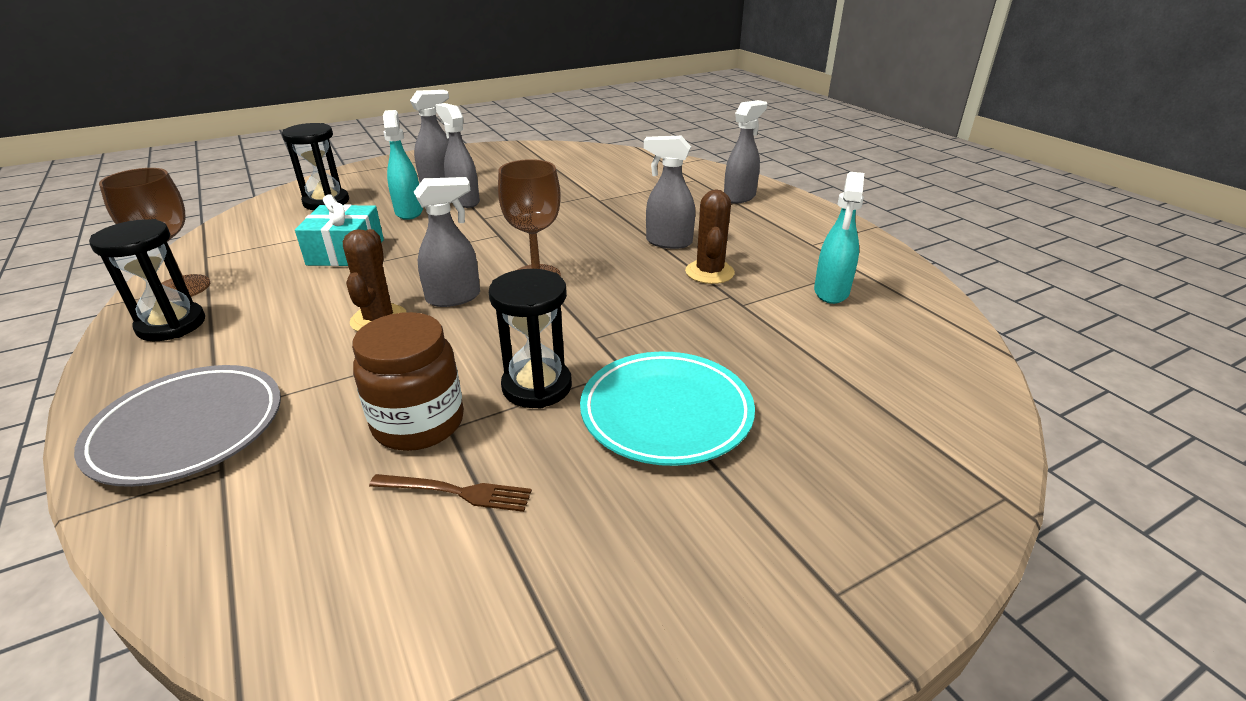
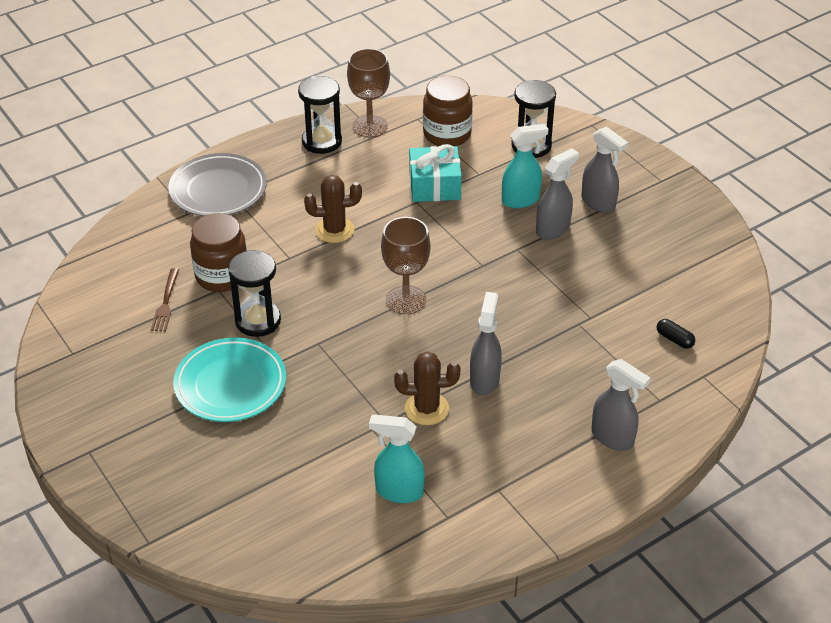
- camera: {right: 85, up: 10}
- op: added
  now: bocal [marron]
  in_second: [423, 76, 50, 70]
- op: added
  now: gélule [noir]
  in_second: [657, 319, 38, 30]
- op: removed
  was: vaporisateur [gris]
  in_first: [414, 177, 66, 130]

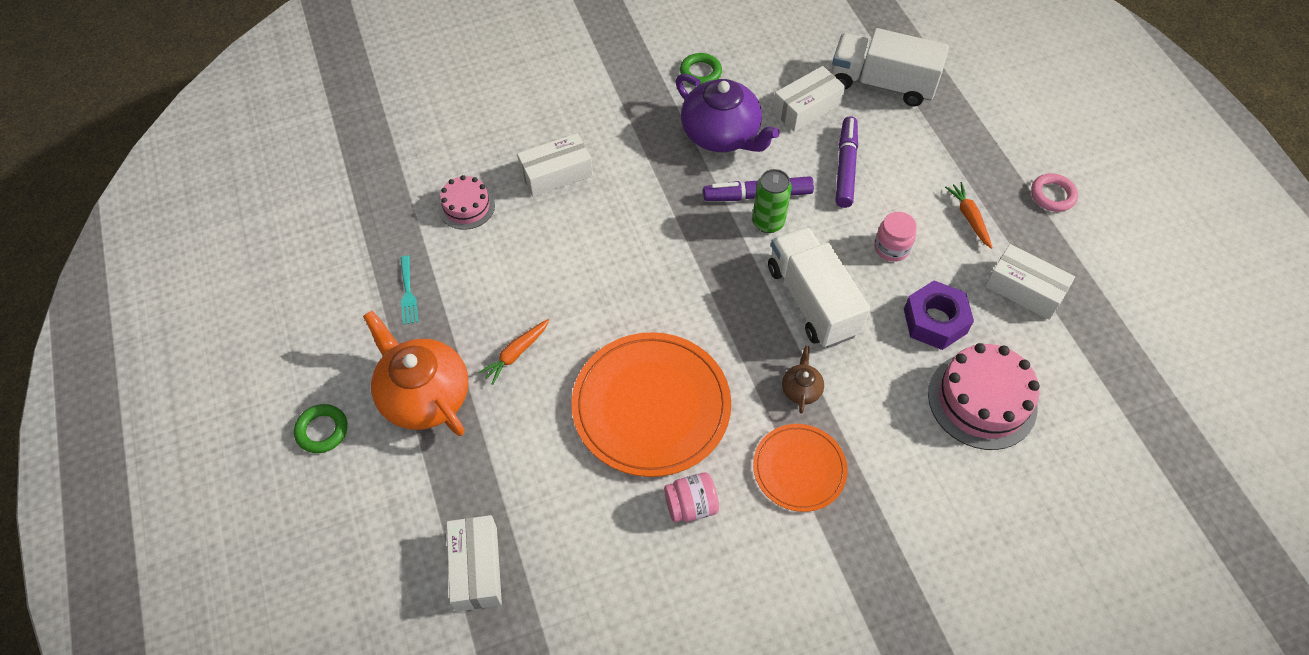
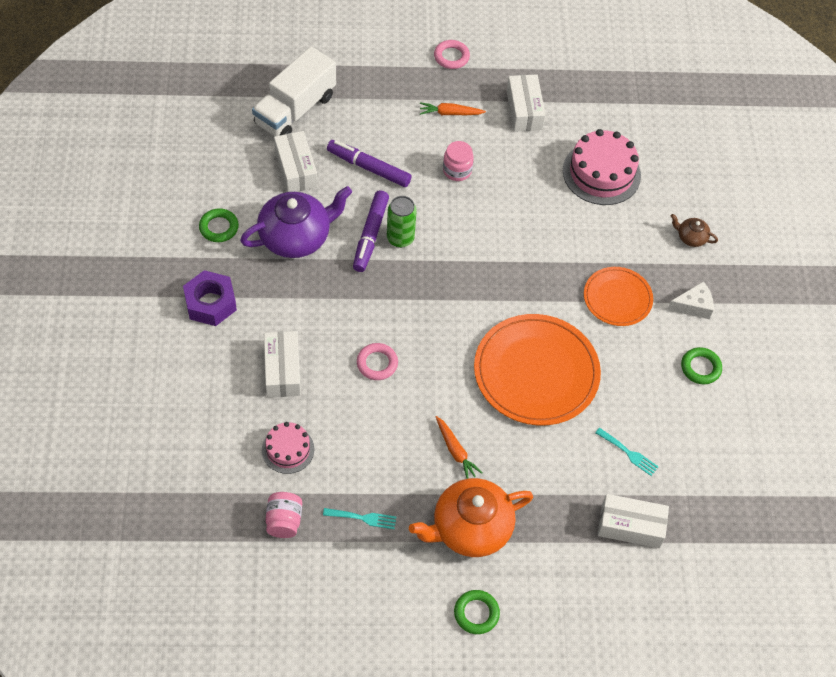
- camera: {right: -75, up: 0}
- op: moved
  was: écrou [violet]
  in_first: [904, 280, 70, 70]
  in_second: [183, 270, 54, 56]
- op: moved
  was: bocal [rose]
  in_first: [664, 473, 55, 49]
  in_second: [265, 492, 37, 46]
- op: added
  now: anneau [rose]
  in_second: [357, 343, 41, 37]
- op: turned
  was: boîte [blanc]
  in_first: [985, 244, 90, 76]
  in_second: [506, 74, 40, 58]
  clockwise: -60
- op: added
  now: fourchette [turquoise]
  in_second: [595, 428, 64, 48]
- op: added
  now: fromage [blanc]
  in_second: [667, 281, 47, 38]
- op: moved
  was: théière [marron]
  in_first: [782, 346, 42, 68]
  in_second: [671, 214, 47, 33]
- op: added
  now: anneau [vert]
  in_second: [681, 347, 41, 38]
- op: removed
  was: camion [blanc]
  in_first: [768, 227, 102, 121]

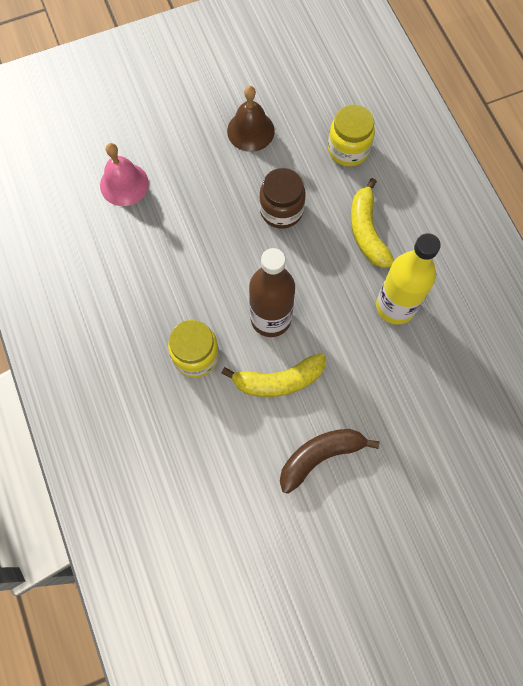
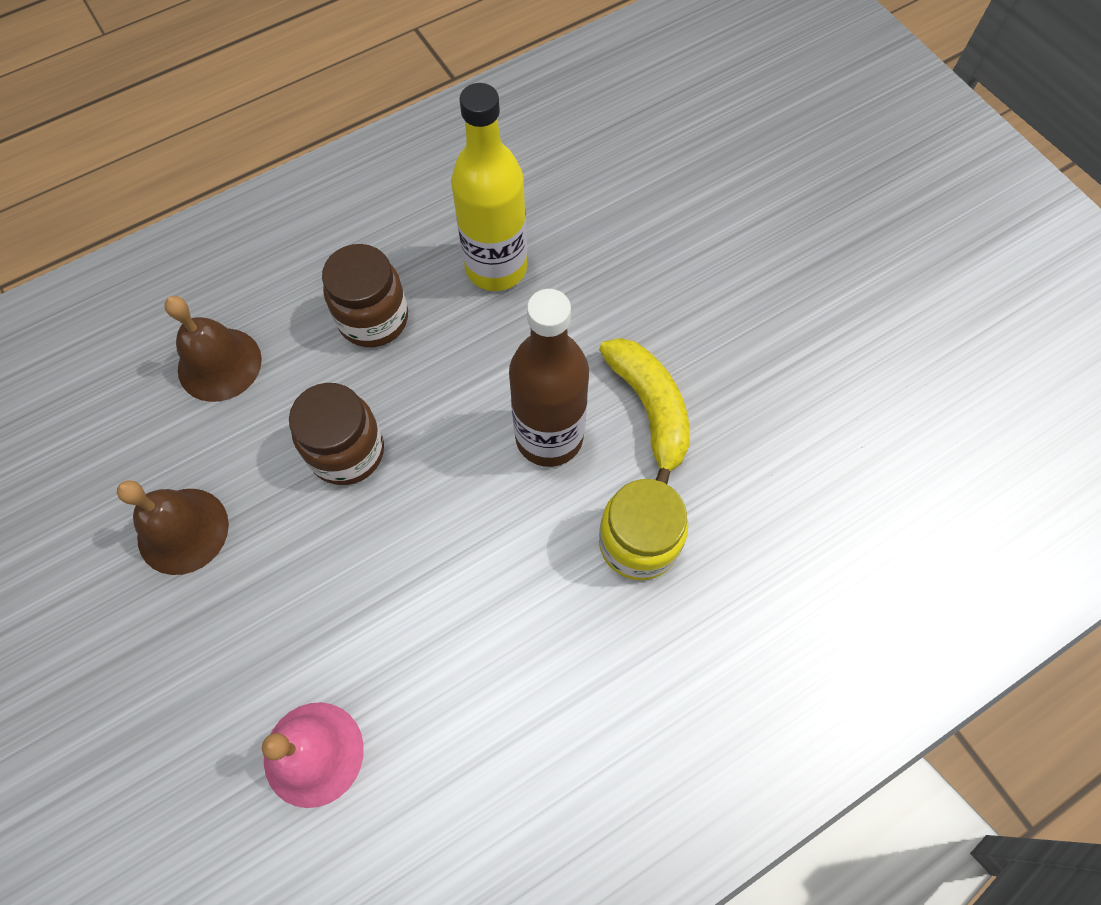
- camera: {right: -100, up: -5}
- op: replaced
  was: bocal [jaune]
  now: cloche [marron]
  in_first: [328, 104, 47, 62]
  in_second: [164, 296, 98, 106]
- op: replaced
  was: banane [jaune]
  now: bocal [marron]
  in_first: [351, 178, 43, 90]
  in_second: [322, 244, 86, 103]
- op: removed
  was: banane [marron]
  in_first: [280, 429, 99, 65]

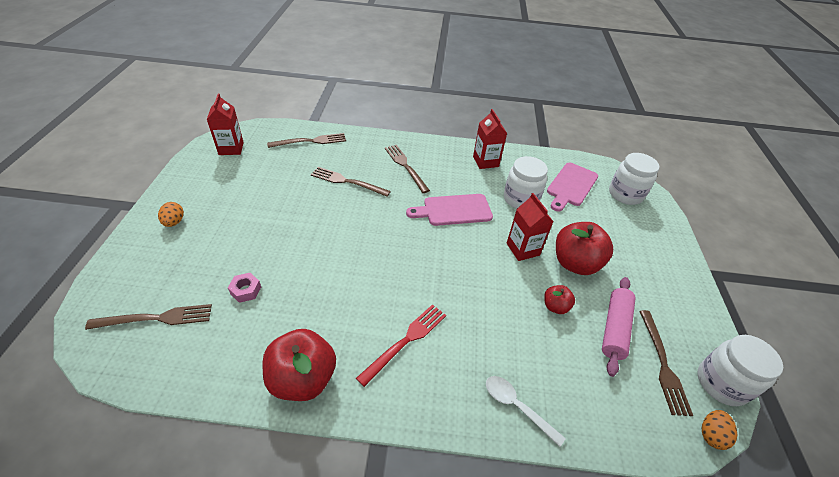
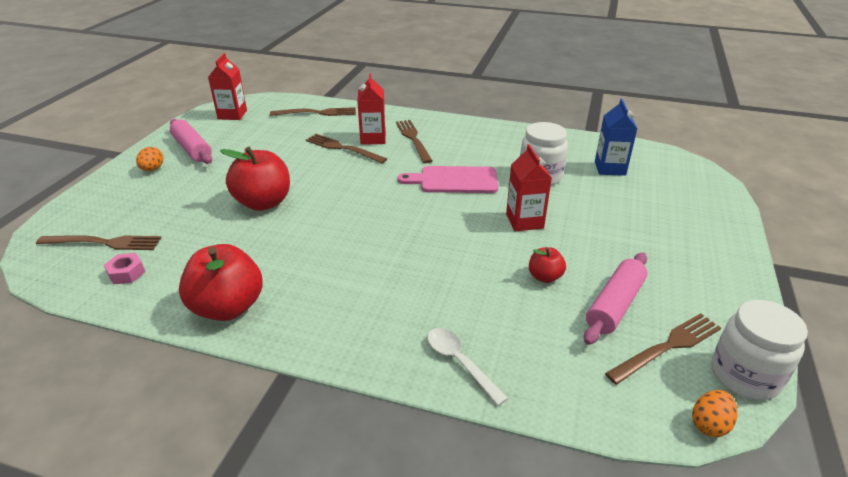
- camera: {right: 15, up: -10}
- op: moved
  was: écrou [rose]
  in_first: [228, 273, 33, 30]
  in_second: [104, 253, 41, 31]
- op: added
  now: rouleau à pâtisserie [rose]
  in_second: [170, 119, 42, 45]
- op: moved
  was: pomme [rouge]
  in_first: [556, 222, 57, 53]
  in_second: [220, 147, 70, 64]
- op: moved
  was: brique de lait [rouge]
  in_first: [473, 109, 34, 60]
  in_second: [357, 73, 29, 72]
- op: replaced
  was: planche à découper [rose]
  now: brique de lait [bleu]
  in_first: [547, 162, 51, 50]
  in_second: [595, 99, 42, 77]
- op: turned
  was: fourchette [marron]
  in_first: [639, 310, 54, 106]
  in_second: [605, 313, 116, 71]
  clockwise: -135
- op: removed
  was: fourchette [rouge]
  in_first: [356, 304, 90, 83]
- op: removed
  was: bocal [blanc]
  in_first: [609, 153, 50, 52]

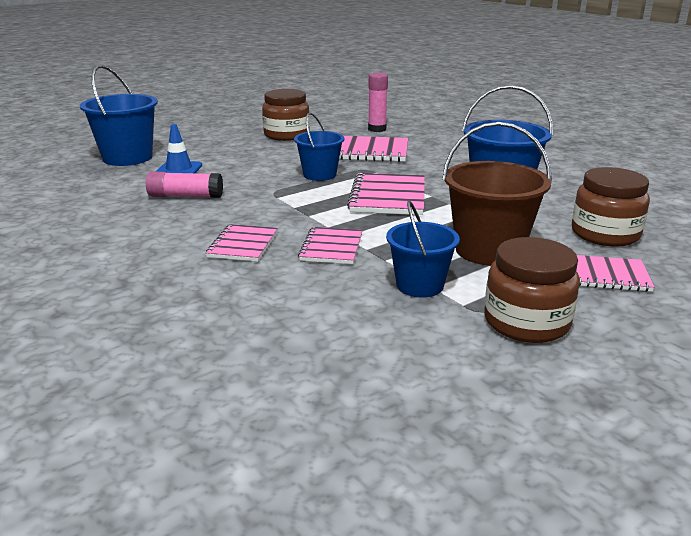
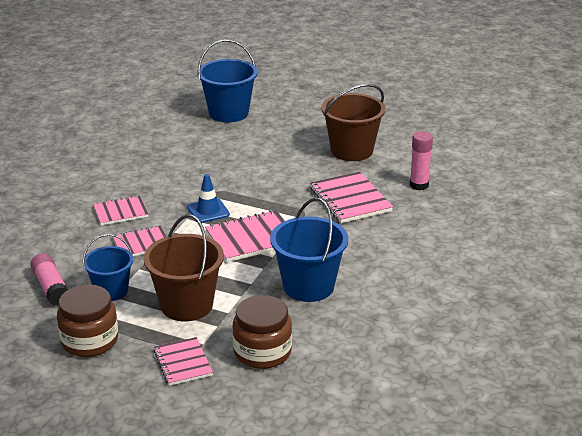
- camera: {right: 60, up: 5}
- op: moved
  was: bâton de colle [rose]
  in_first: [146, 172, 77, 26]
  in_second: [30, 253, 38, 53]
- op: moved
  was: cône de chantier [bleu]
  in_first: [155, 124, 47, 49]
  in_second: [187, 174, 43, 49]
- op: replaced
  was: bocal [marron]
  now: seau [marron]
  in_first: [262, 89, 48, 52]
  in_second: [321, 84, 65, 77]
- op: removed
  was: seau [bleu]
  in_first: [294, 112, 51, 69]

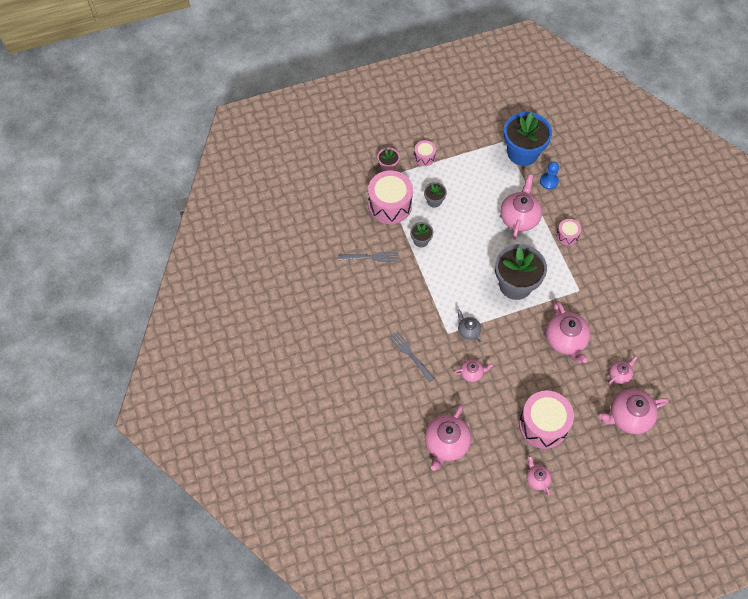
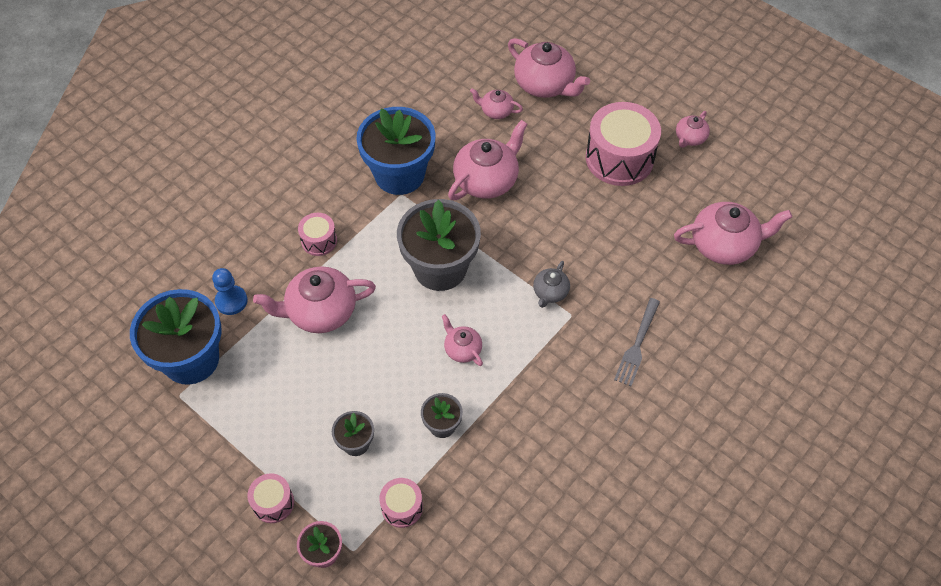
- camera: {right: -120, up: -5}
- op: added
  now: pot de fleurs [bleu]
  in_second: [356, 107, 80, 88]
- op: resized
  was: tambour [rose]
  in_first: [368, 170, 45, 54]
  in_second: [379, 478, 44, 50]
  ratio: 0.5
- op: moved
  was: théière [rose]
  in_first: [453, 359, 40, 23]
  in_second: [442, 314, 41, 52]
- op: removed
  was: fourchette [gris]
  in_first: [338, 252, 60, 10]

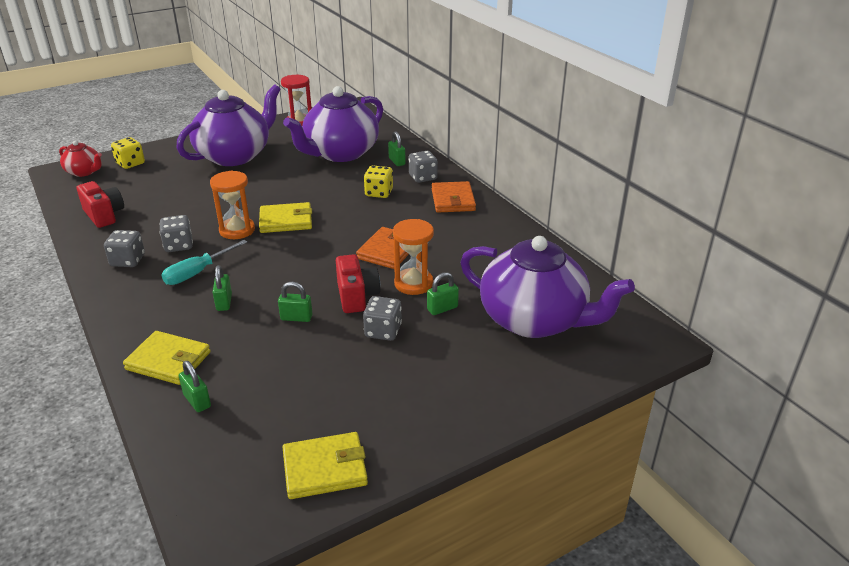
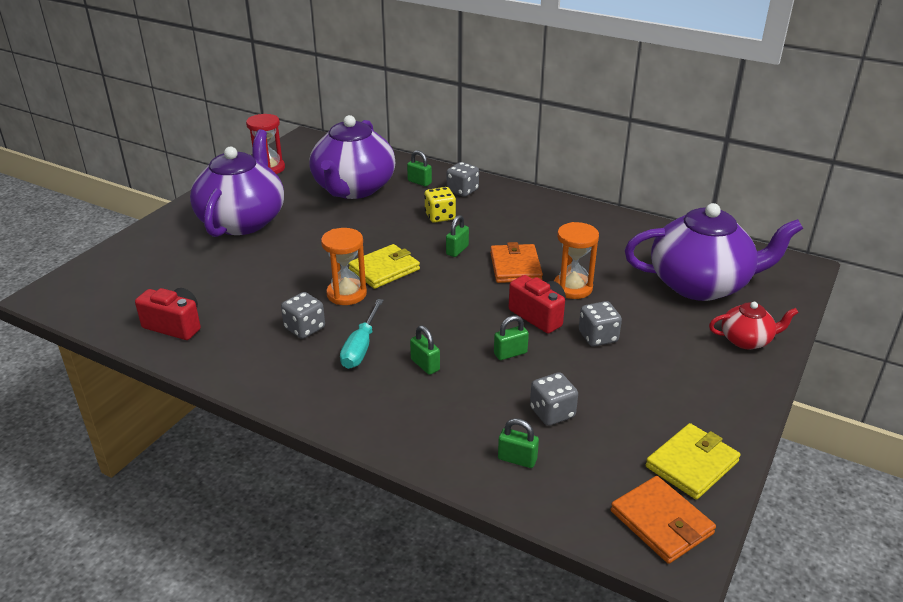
- camera: {right: -30, up: 0}
- op: moved
  was: cadenas [vert]
  in_first: [427, 272, 32, 43]
  in_second: [446, 215, 23, 42]
- op: moved
  was: dé [gris]
  in_first: [104, 230, 41, 37]
  in_second: [530, 372, 48, 54]
- op: moved
  was: portefeuille [orange]
  in_first: [432, 181, 44, 32]
  in_second: [611, 476, 105, 88]
- op: moved
  was: théière [rouge]
  in_first: [59, 141, 43, 36]
  in_second: [709, 302, 90, 47]
- op: removed
  was: dé [jaune]
  in_first: [111, 137, 34, 32]
- op: removed
  was: portefeuille [jaune]
  in_first: [123, 331, 88, 54]

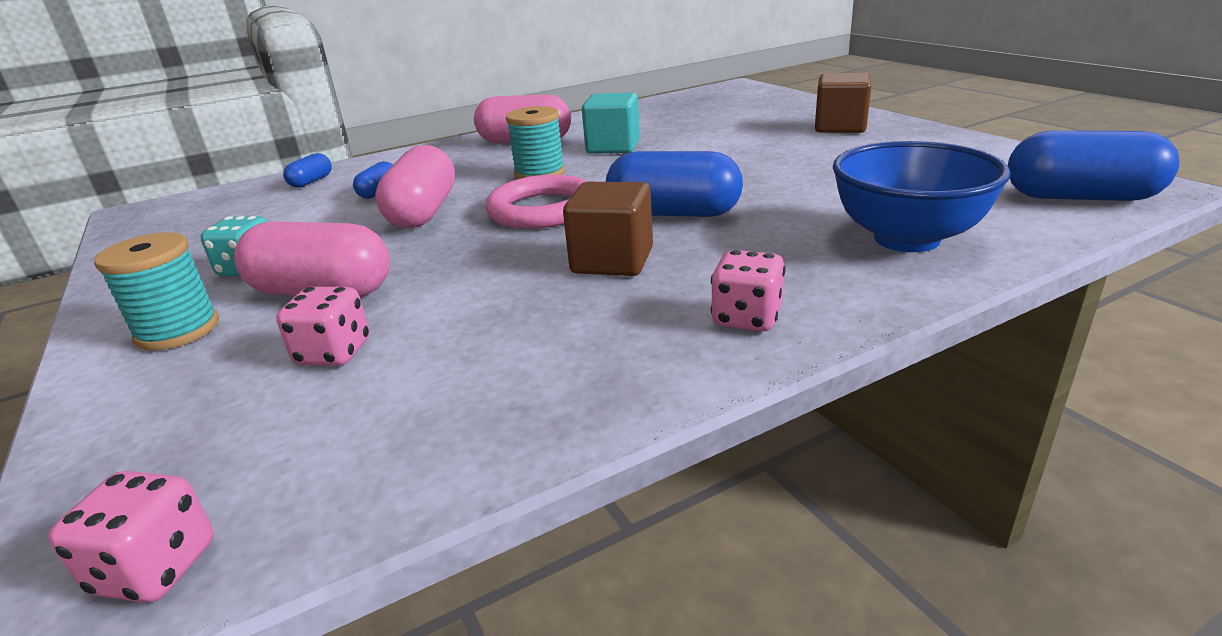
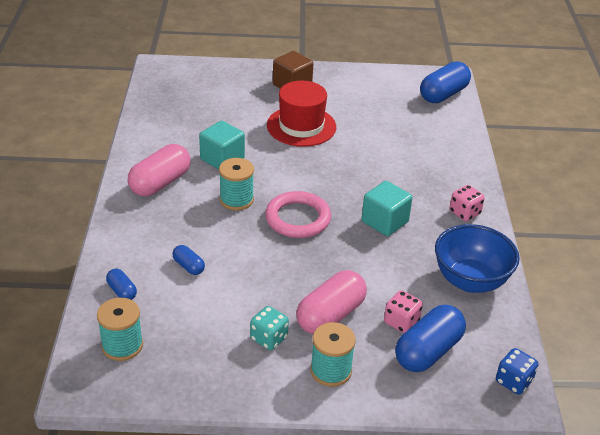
- camera: {right: -65, up: 10}
- op: added
  now: bobine [turquoise]
  in_second: [97, 298, 46, 63]
- op: added
  now: chapeau [rouge]
  in_second: [267, 81, 69, 66]
- op: recoloured
  was: cube [marron]
  now: cube [turquoise]
  in_first: [563, 182, 90, 94]
  in_second: [362, 181, 51, 55]
- op: moved
  was: gélule [bleu]
  in_first: [606, 151, 137, 66]
  in_second: [395, 305, 71, 67]
- op: moved
  was: bol [bleu]
  in_first: [833, 141, 178, 111]
  in_second: [435, 224, 85, 69]
- op: recoloured
  was: dé [rose]
  now: dé [bleu]
  in_first: [48, 471, 166, 132]
  in_second: [496, 348, 42, 47]
- op: removed
  was: gélule [rose]
  in_first: [375, 145, 80, 83]

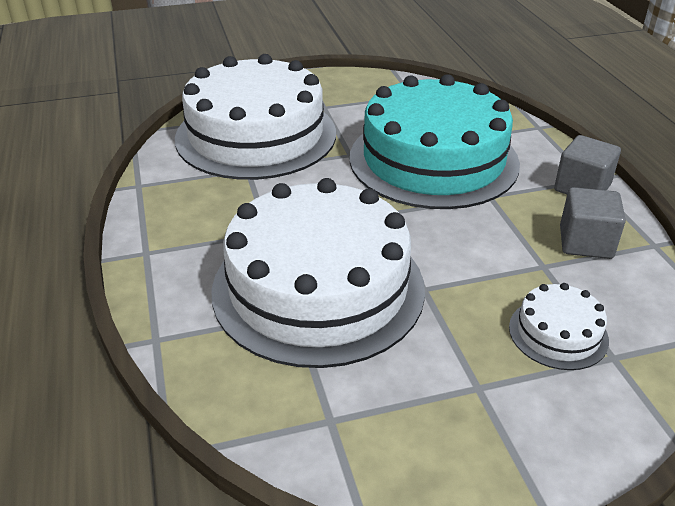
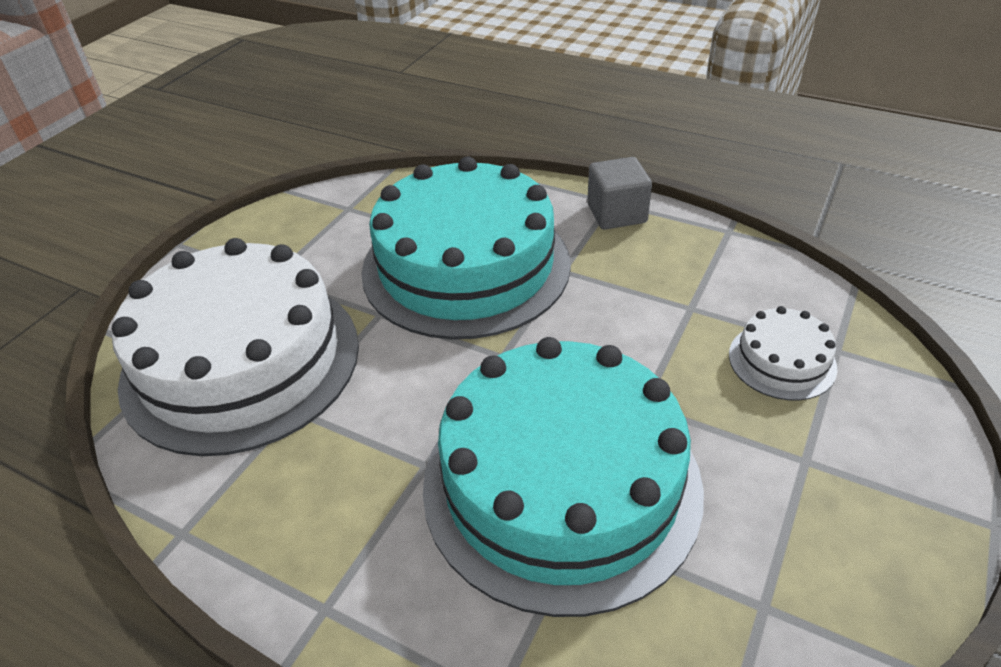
- camera: {right: -45, up: 5}
- op: recoloured
  was: gâteau [blanc]
  now: gâteau [turquoise]
  in_first: [212, 178, 213, 190]
  in_second: [423, 337, 281, 280]
- op: removed
  was: cube [gris]
  in_first: [560, 187, 66, 72]

